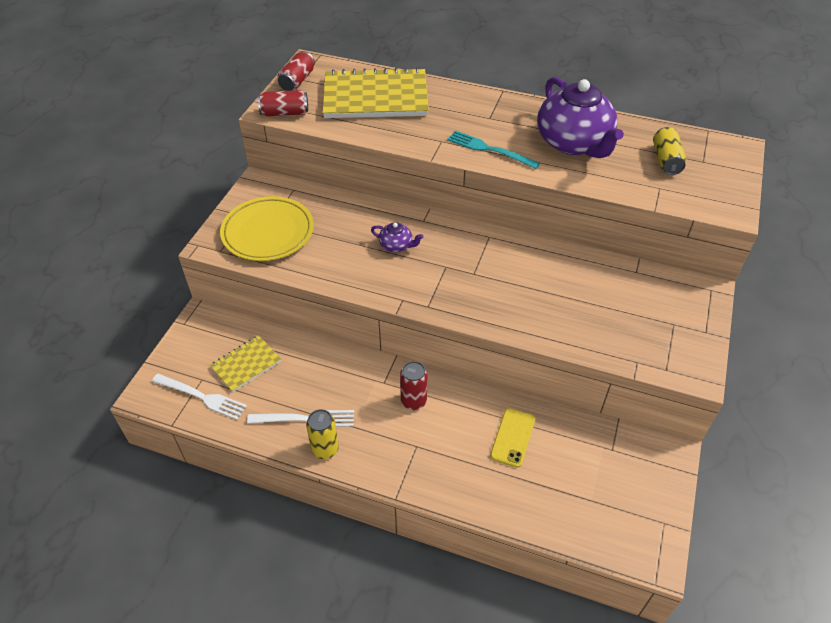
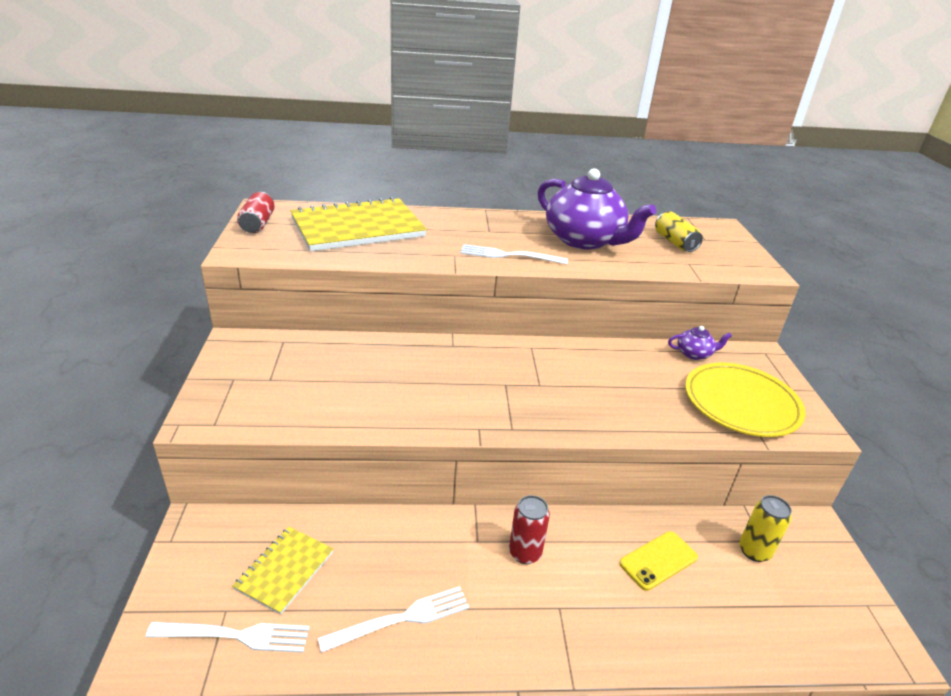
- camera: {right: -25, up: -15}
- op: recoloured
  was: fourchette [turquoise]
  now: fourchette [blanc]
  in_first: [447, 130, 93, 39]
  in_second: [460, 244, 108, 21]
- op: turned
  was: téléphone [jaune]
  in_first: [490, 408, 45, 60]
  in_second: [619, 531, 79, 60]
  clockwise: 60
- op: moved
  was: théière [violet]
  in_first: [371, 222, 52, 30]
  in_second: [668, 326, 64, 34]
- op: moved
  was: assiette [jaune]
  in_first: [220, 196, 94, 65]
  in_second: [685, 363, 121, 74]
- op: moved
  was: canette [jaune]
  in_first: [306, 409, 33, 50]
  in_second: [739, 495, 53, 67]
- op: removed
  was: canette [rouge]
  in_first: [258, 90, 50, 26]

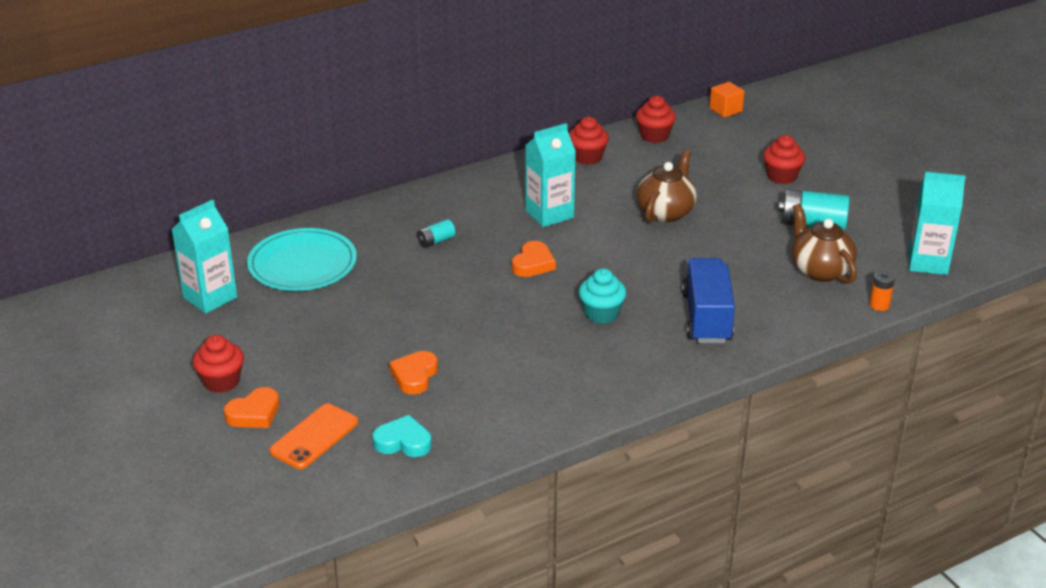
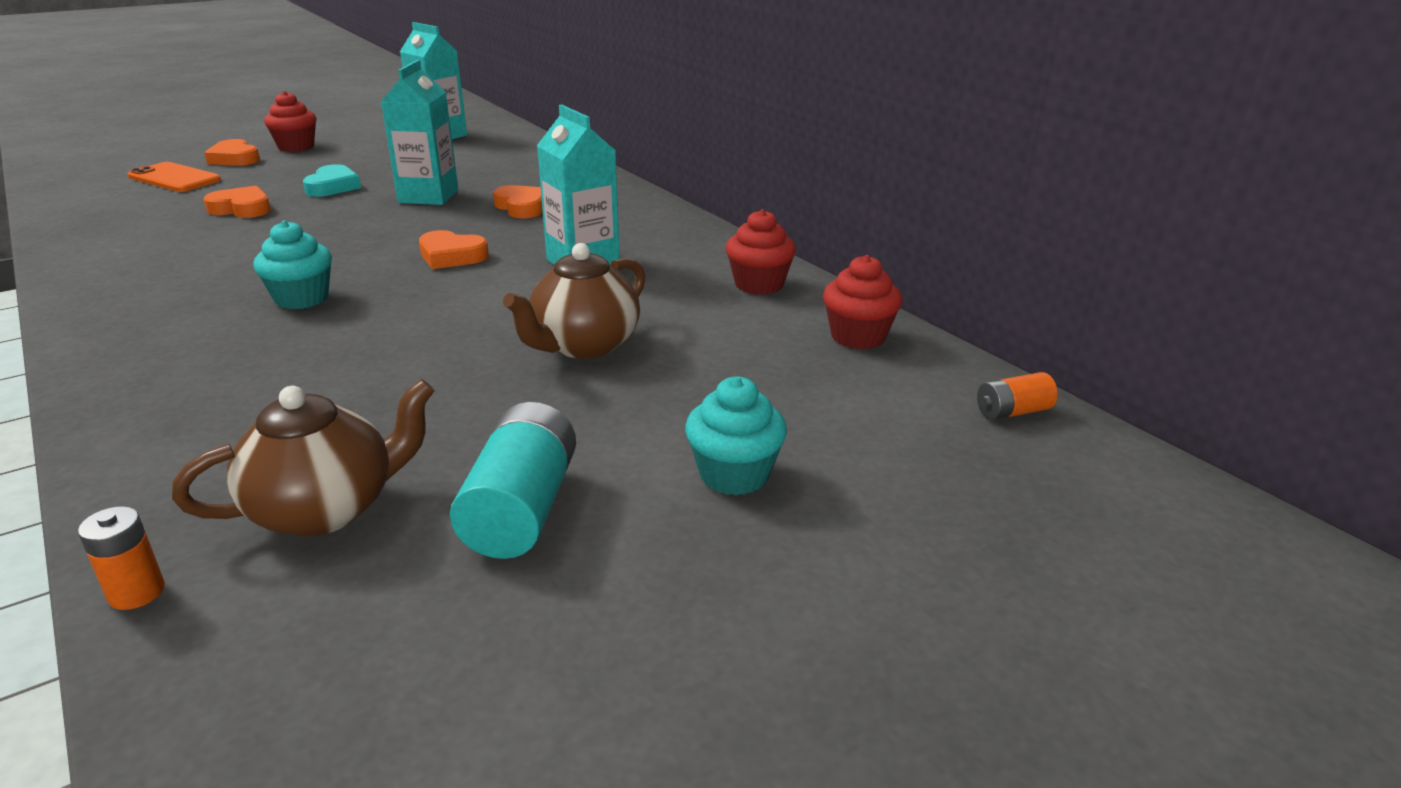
- camera: {right: 85, up: -5}
- op: moved
  was: cœur [turquoise]
  in_first: [372, 415, 60, 42]
  in_second: [303, 164, 58, 33]
- op: moved
  was: brique de lait [turquoise]
  in_first: [909, 172, 57, 103]
  in_second: [381, 60, 77, 145]
- op: replaced
  was: pile [turquoise]
  now: cœur [orange]
  in_first: [417, 219, 38, 29]
  in_second: [493, 185, 50, 33]
- op: turned
  was: théière [marron]
  in_first: [636, 150, 61, 72]
  in_second: [503, 243, 142, 116]
  clockwise: 105
- op: recoloured
  was: muffin [rouge]
  now: muffin [turquoise]
  in_first: [763, 135, 42, 49]
  in_second: [685, 377, 102, 118]
- op: replaced
  was: cube [orange]
  now: pile [orange]
  in_first: [710, 82, 35, 36]
  in_second: [977, 372, 81, 48]
- op: removed
  was: assiette [turquoise]
  in_first: [247, 228, 110, 63]
- op: removed
  was: camion [bleu]
  in_first: [682, 258, 53, 85]

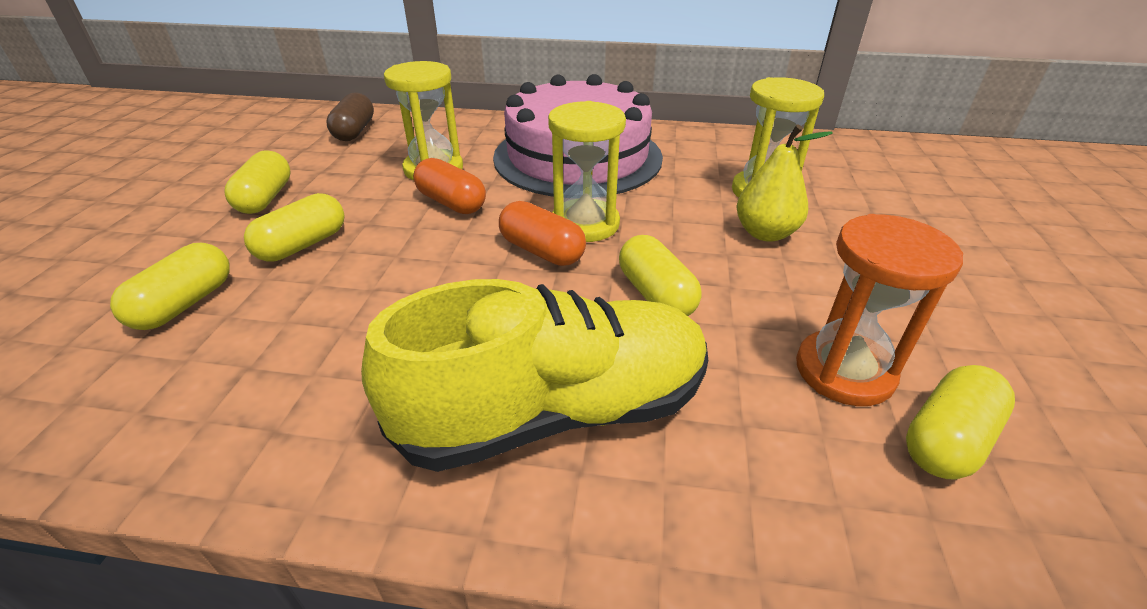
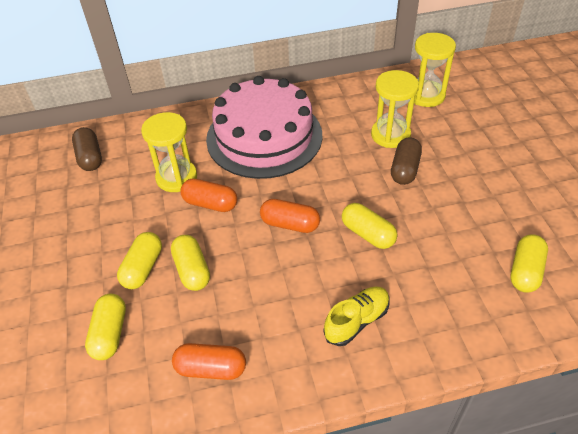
- camera: {right: -20, up: 10}
- op: moved
  was: gélule [jaune]
  in_first: [224, 150, 67, 64]
  in_second: [171, 235, 39, 56]
- op: added
  now: gélule [orange]
  in_second: [172, 343, 74, 37]
- op: resized
  was: chaussure [jaune]
  in_first: [361, 279, 347, 193]
  in_second: [324, 286, 66, 60]
  ratio: 0.51
- op: replaced
  was: poire [jaune]
  now: gélule [marron]
  in_first: [736, 124, 97, 118]
  in_second: [391, 137, 31, 48]
- op: moved
  was: sablier [jaune]
  in_first: [548, 101, 78, 141]
  in_second: [414, 33, 42, 74]
- op: removed
  was: sablier [orange]
  in_first: [796, 214, 167, 192]

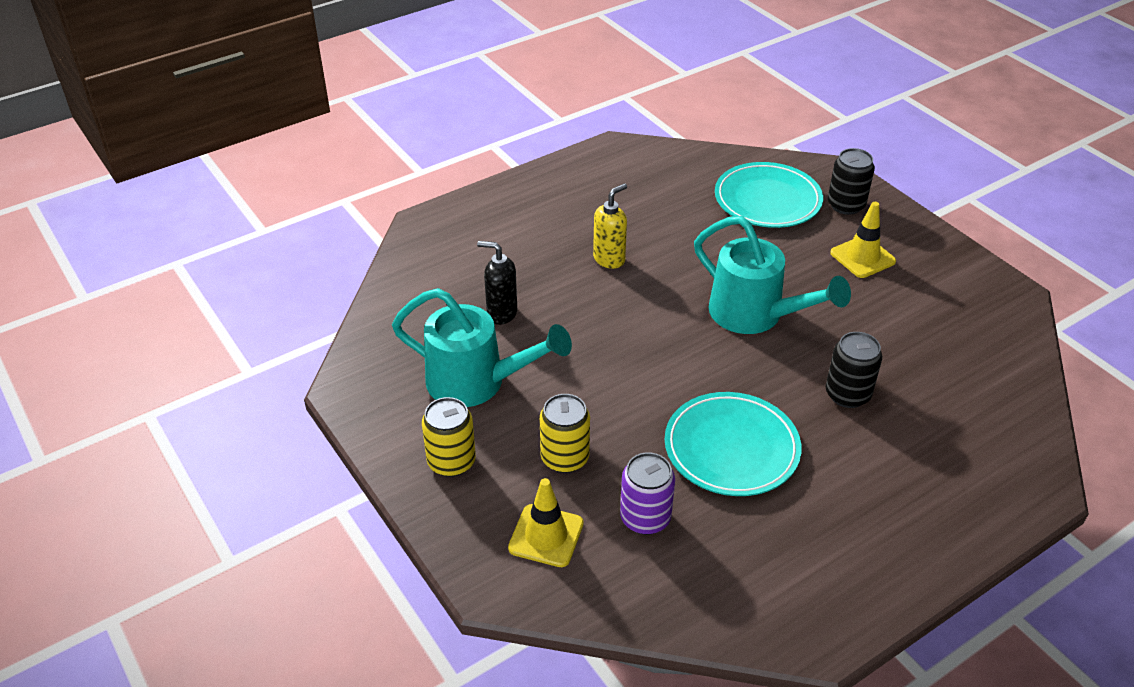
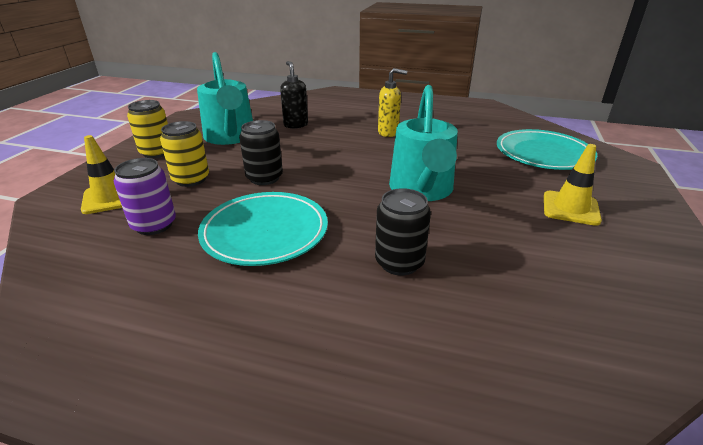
- camera: {right: 50, up: -10}
- op: moved
  was: canette [noir]
  in_first: [828, 148, 47, 67]
  in_second: [239, 120, 44, 65]

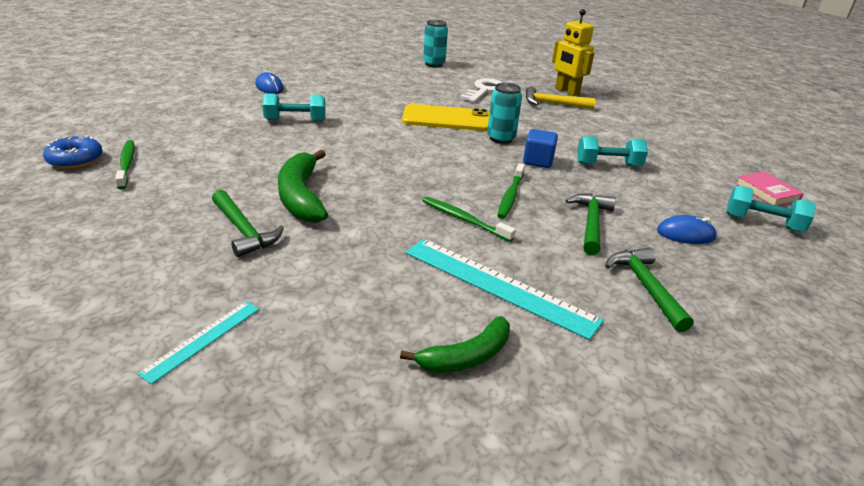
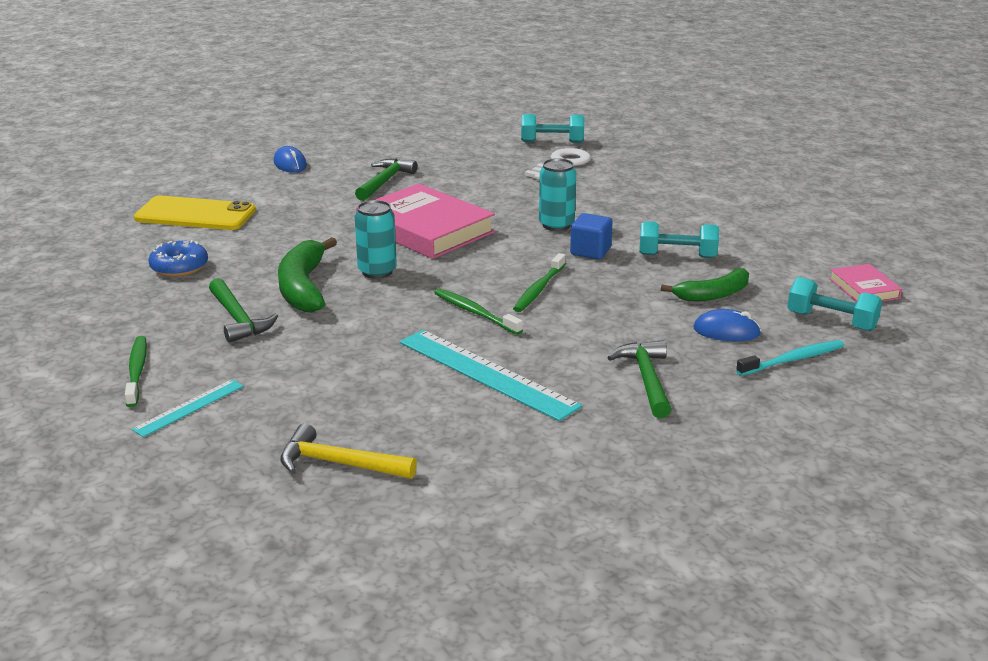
- camera: {right: 10, up: -5}
- op: moved
  was: brosse à dents [vert]
  in_first: [115, 140, 20, 49]
  in_second: [125, 336, 22, 71]
- op: moved
  was: téléphone [jaune]
  in_first: [402, 104, 88, 27]
  in_second: [134, 196, 122, 34]
- op: moved
  was: beignet [bleu]
  in_first: [43, 135, 60, 34]
  in_second: [148, 240, 60, 37]
- op: moved
  was: marteau [jaune]
  in_first: [526, 86, 69, 23]
  in_second: [280, 423, 137, 56]
- op: moved
  was: marteau [vert]
  in_first: [565, 194, 51, 61]
  in_second: [355, 159, 62, 42]
- op: moved
  was: canette [turquoise]
  in_first: [423, 20, 25, 47]
  in_second: [355, 200, 42, 79]
- op: added
  now: livre [rose]
  in_second: [356, 183, 139, 76]
- op: moved
  was: haltère [turquoise]
  in_first: [262, 93, 63, 28]
  in_second: [521, 114, 63, 29]
- op: moved
  was: banane [vert]
  in_first: [400, 316, 110, 57]
  in_second: [661, 268, 88, 33]
- op: added
  now: brosse à dents [turquoise]
  in_second: [736, 340, 108, 36]
- op: removed
  was: robot [jaune]
  in_first: [552, 9, 42, 87]

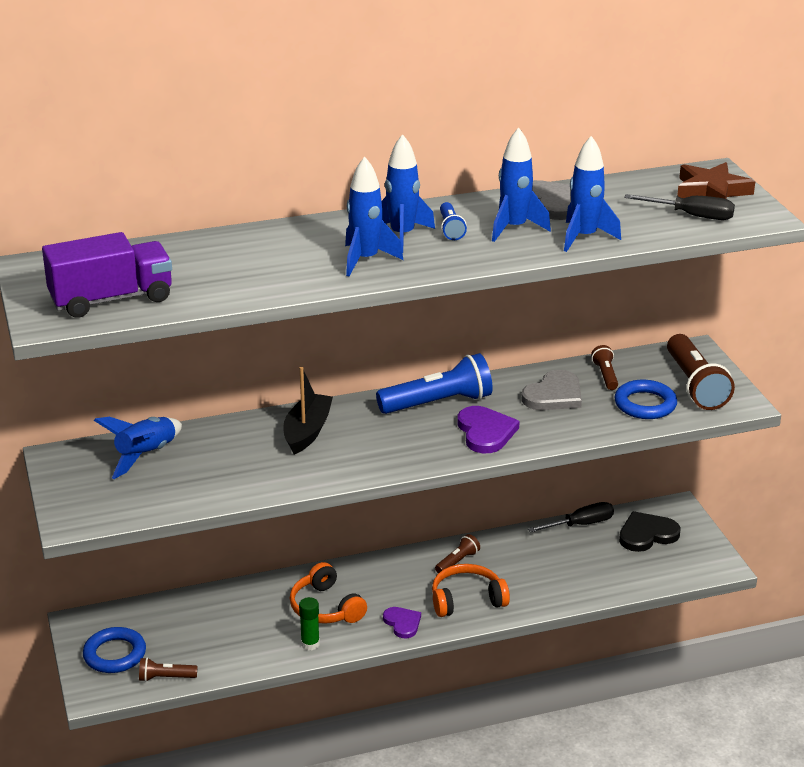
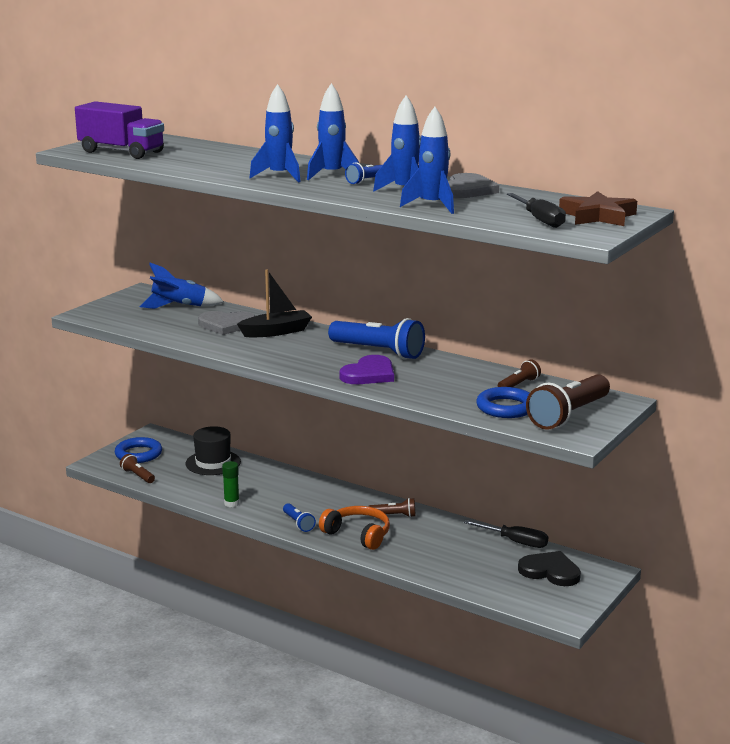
- camera: {right: 50, up: -10}
- op: added
  now: chapeau [noir]
  in_second: [185, 426, 56, 49]
- op: moved
  was: cœur [gris]
  in_first: [522, 370, 60, 40]
  in_second: [198, 311, 57, 24]
- op: replaced
  was: cœur [violet]
  now: lampe de poche [bleu]
  in_first: [383, 607, 38, 31]
  in_second: [283, 503, 33, 29]
- op: removed
  was: casque audio [orange]
  in_first: [290, 562, 77, 62]

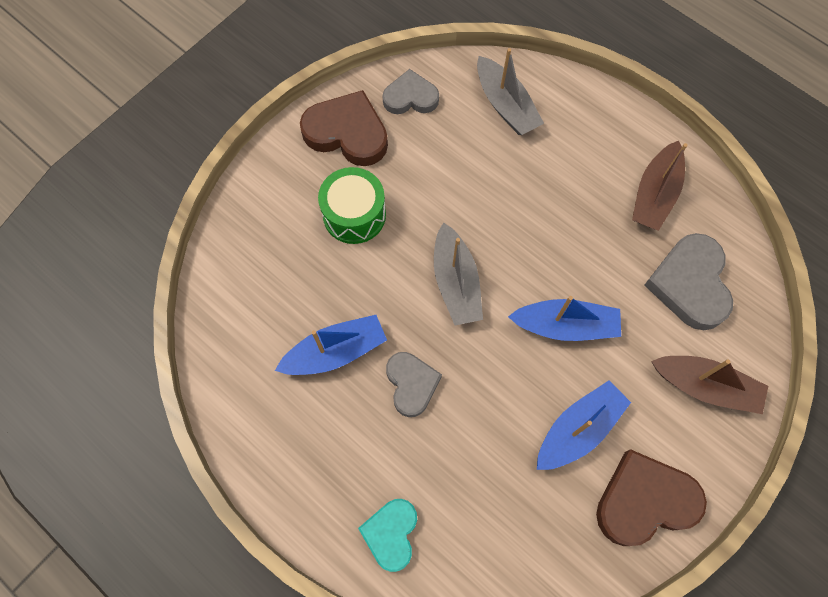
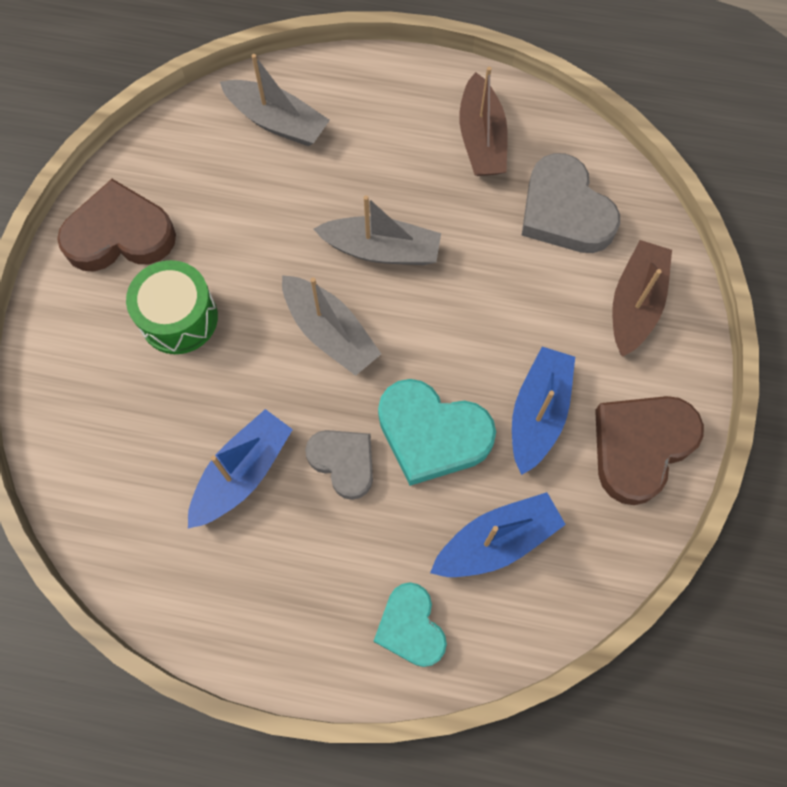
- camera: {right: -30, up: 0}
- op: added
  now: bateau [gris]
  in_second: [313, 195, 128, 70]
- op: added
  now: cœur [turquoise]
  in_second: [378, 379, 118, 107]
- op: moved
  was: bateau [bleu]
  in_first: [508, 296, 113, 45]
  in_second: [430, 492, 136, 85]
- op: turned
  was: bateau [marron]
  in_first: [651, 356, 117, 58]
  in_second: [612, 240, 60, 117]
  clockwise: -60
- op: removed
  was: cœur [gris]
  in_first: [382, 69, 57, 45]

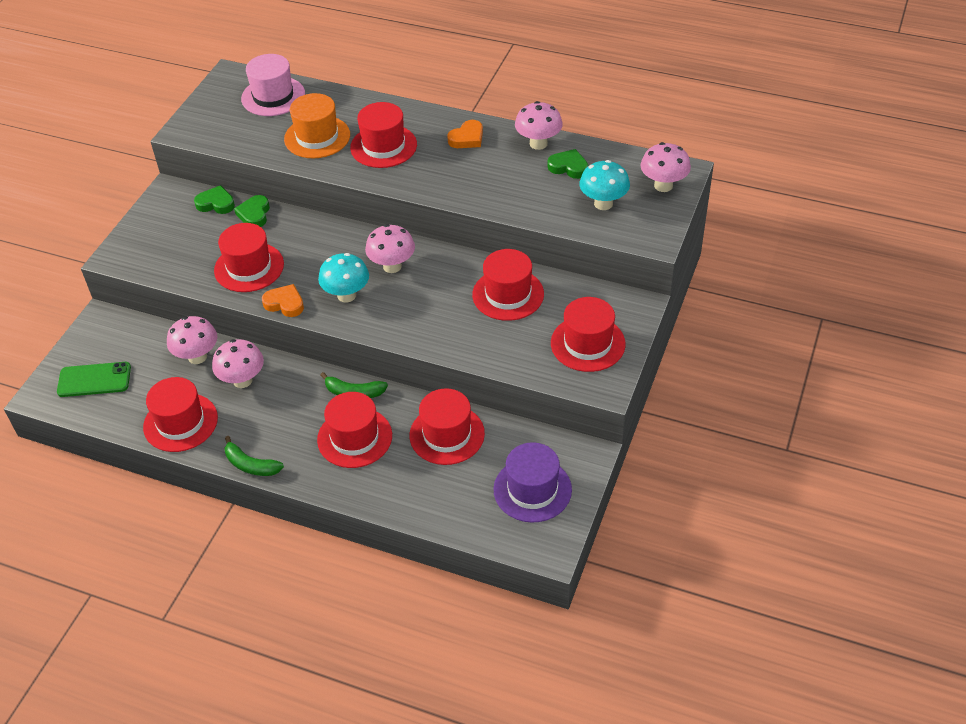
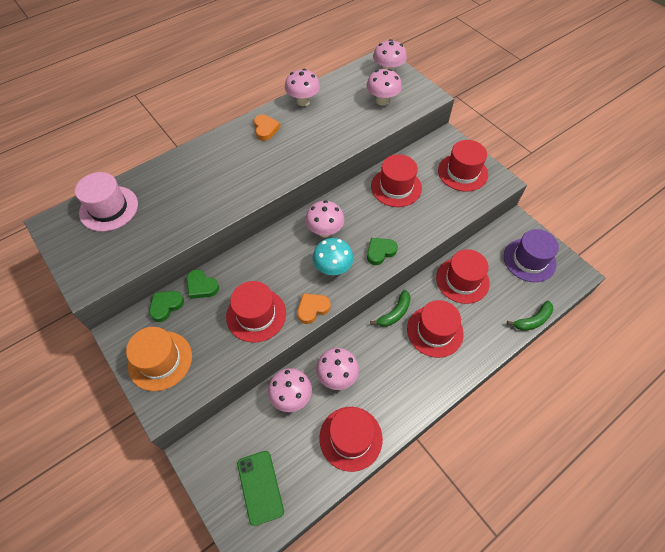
- camera: {right: -60, up: 10}
- op: moved
  was: chapeau [orange]
  in_first: [284, 93, 66, 65]
  in_second: [126, 327, 66, 64]
- op: turned
  was: téléphone [vert]
  in_first: [57, 362, 74, 35]
  in_second: [237, 451, 47, 75]
  clockwise: -45
- op: recoloured
  was: champignon [turquoise]
  now: champignon [rose]
  in_first: [579, 160, 51, 50]
  in_second: [366, 69, 36, 37]
- op: moved
  was: cœur [vert]
  in_first: [548, 149, 40, 30]
  in_second: [367, 238, 31, 27]
- op: moved
  was: banane [vert]
  in_first: [225, 436, 59, 40]
  in_second: [507, 301, 47, 30]
- op: removed
  was: chapeau [rouge]
  in_first: [350, 102, 67, 66]

